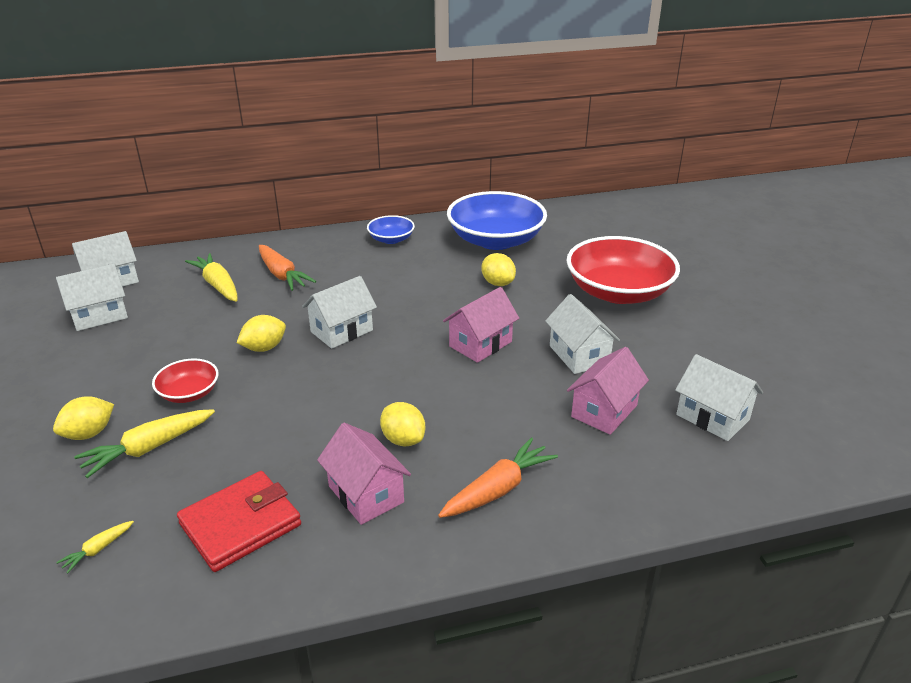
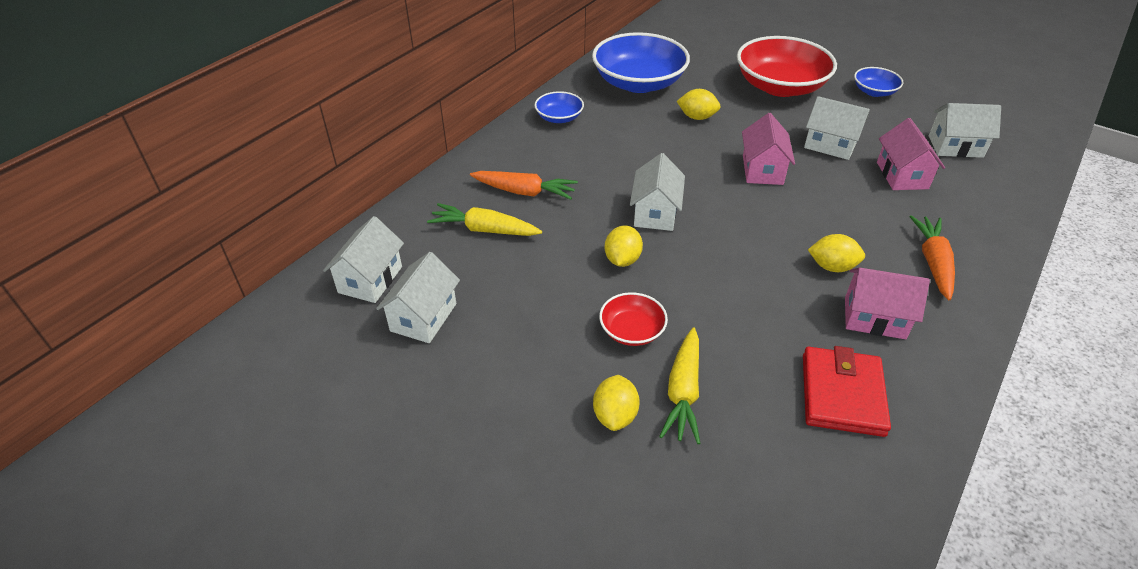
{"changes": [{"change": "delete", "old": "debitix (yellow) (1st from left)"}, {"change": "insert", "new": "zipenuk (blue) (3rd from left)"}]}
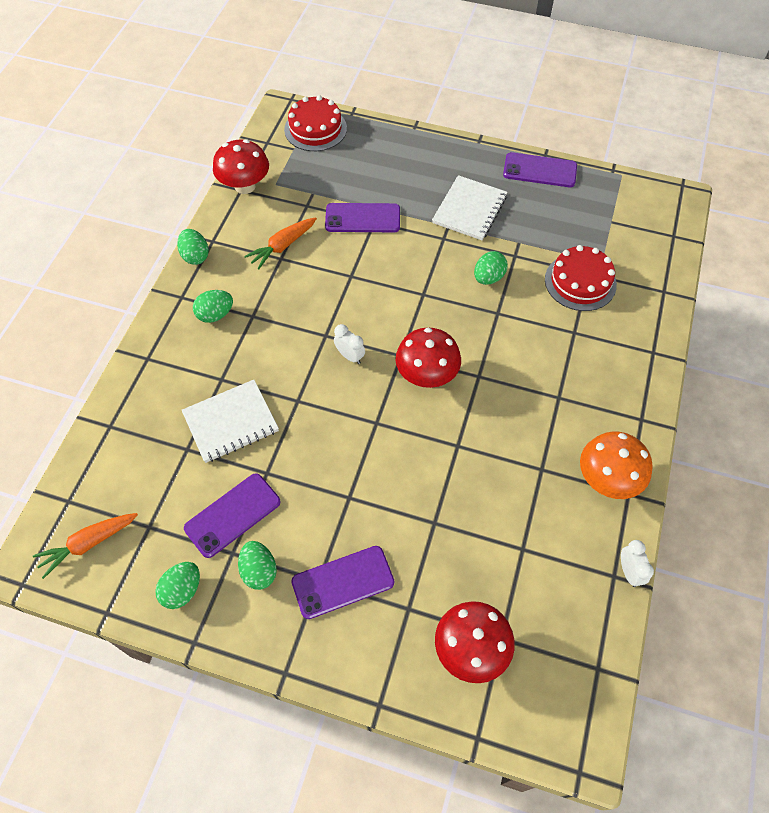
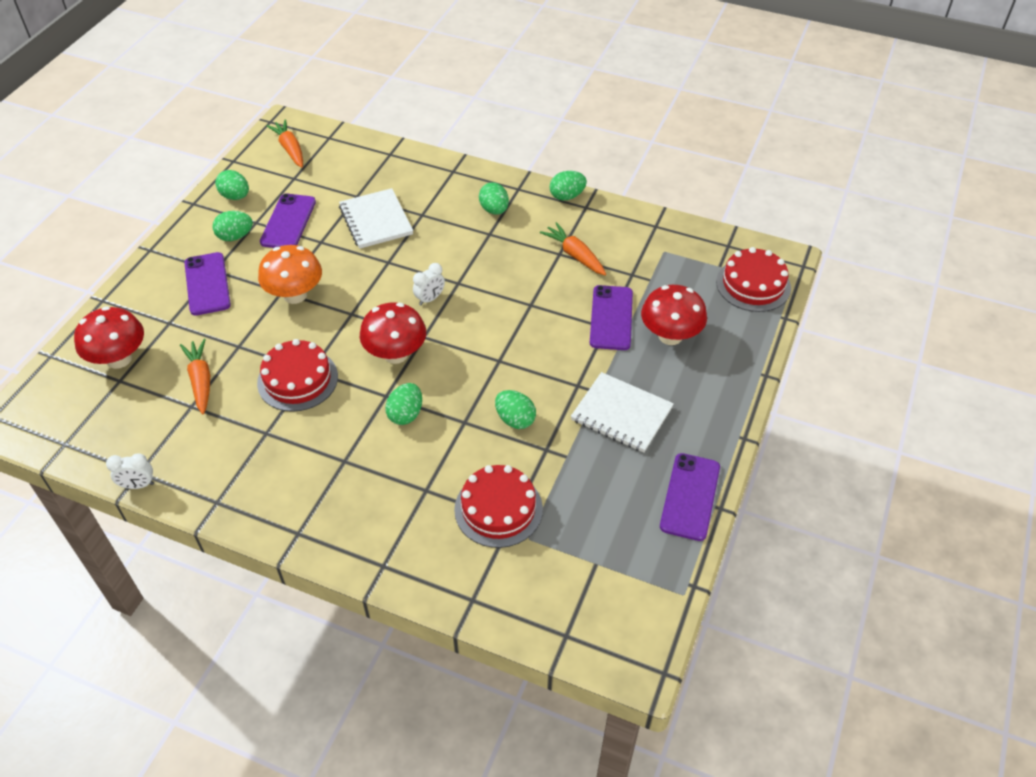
{"changes": [{"change": "insert", "new": "debitix (orange) (1st from left)"}, {"change": "insert", "new": "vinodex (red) (1st from left)"}, {"change": "insert", "new": "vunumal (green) (3rd from left)"}, {"change": "move", "old": "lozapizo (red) (1st from left in the first image)", "new": "lozapizo (red) (3rd from left)"}, {"change": "move", "old": "lozapizo (orange)"}, {"change": "rotate", "old": "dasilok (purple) (1st from left in the first image)", "degrees": 45}]}
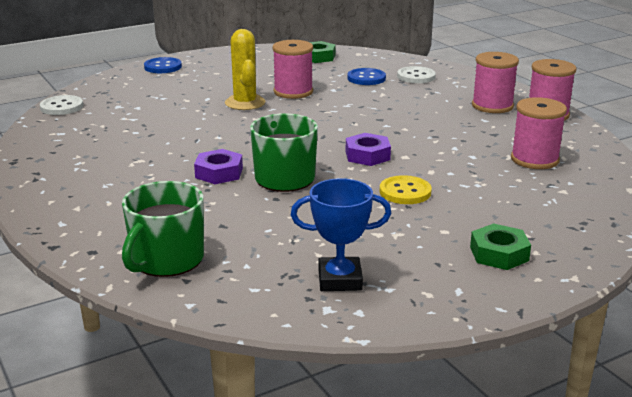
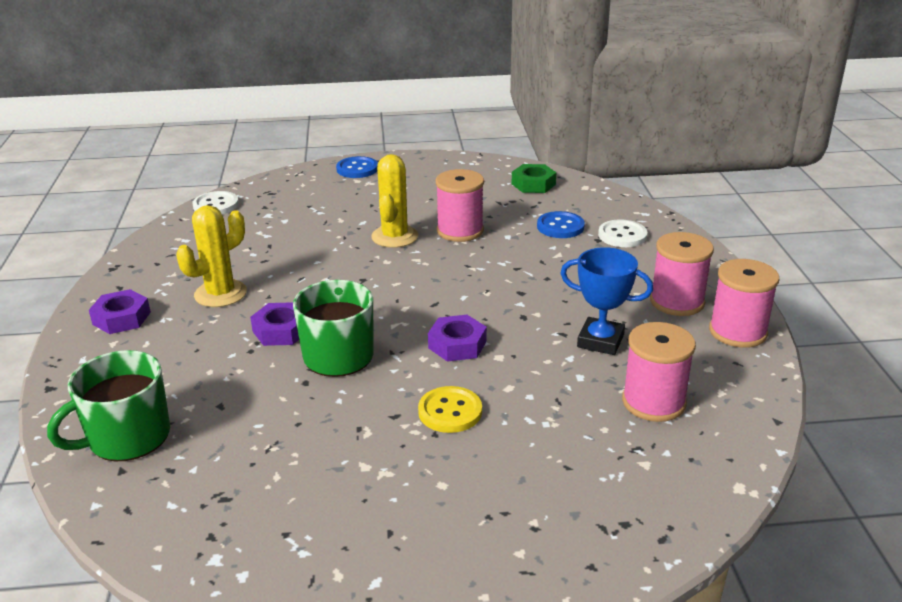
{"changes": [{"change": "delete", "old": "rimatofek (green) (2nd from left)"}, {"change": "insert", "new": "rimatofek (purple) (1st from left)"}, {"change": "insert", "new": "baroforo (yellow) (1st from left)"}, {"change": "move", "old": "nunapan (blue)"}]}
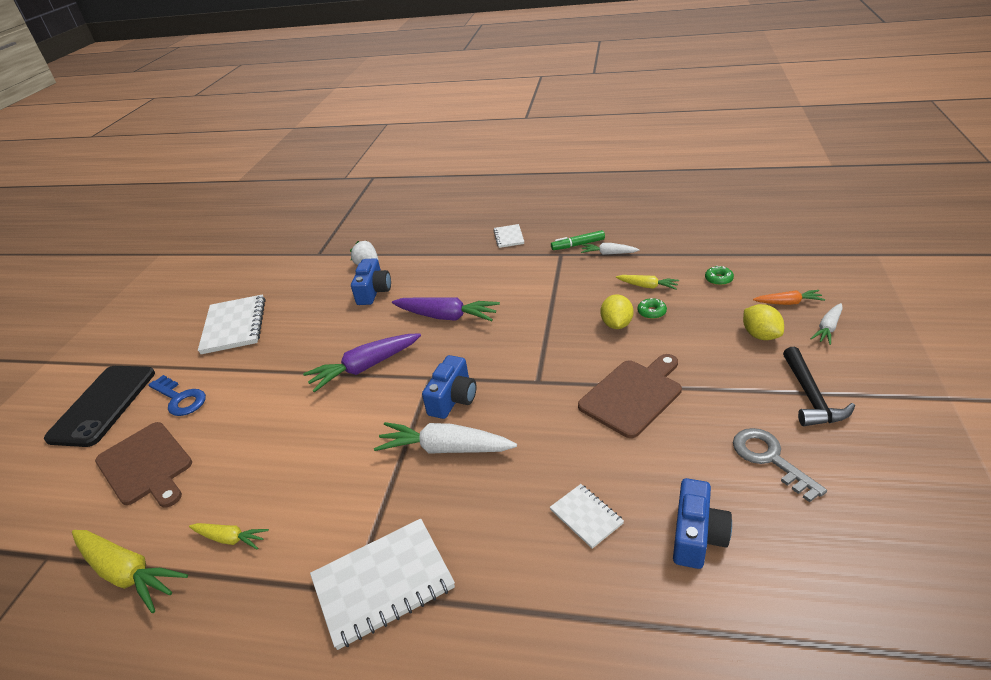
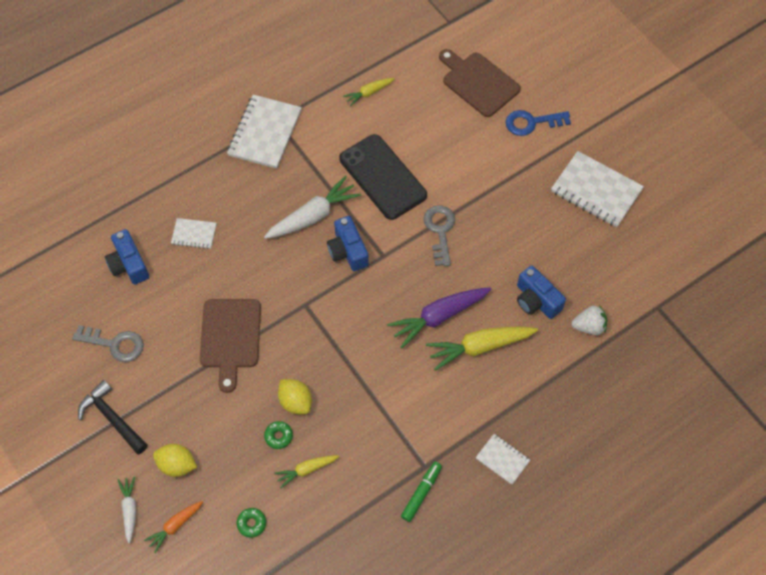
{"changes": [{"change": "delete", "old": "debitix (white) (2nd from left)"}, {"change": "move", "old": "dasilok (black)"}, {"change": "move", "old": "debitix (yellow) (1st from left in the first image)", "new": "debitix (yellow) (3rd from left)"}, {"change": "replace", "old": "debitix (purple) (1st from left)", "new": "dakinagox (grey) (2nd from left)"}, {"change": "rotate", "old": "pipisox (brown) (1st from left in the first image)", "degrees": 45}]}
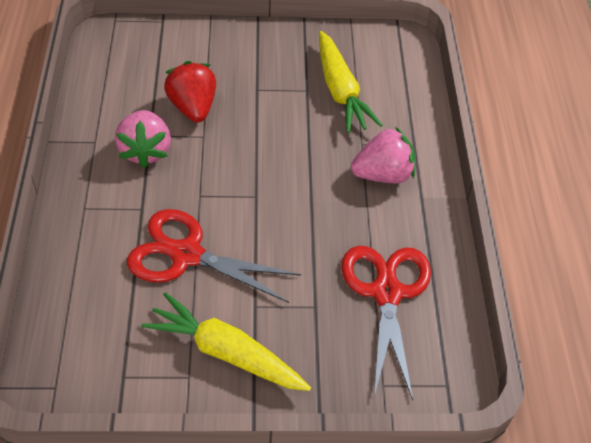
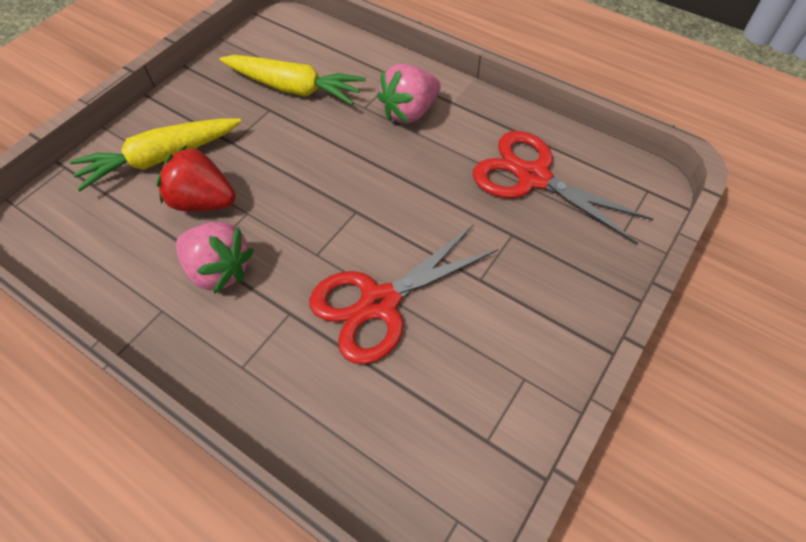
{"changes": [{"change": "move", "old": "debitix (yellow) (1st from left)"}, {"change": "rotate", "old": "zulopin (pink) (2nd from left)", "degrees": -150}]}
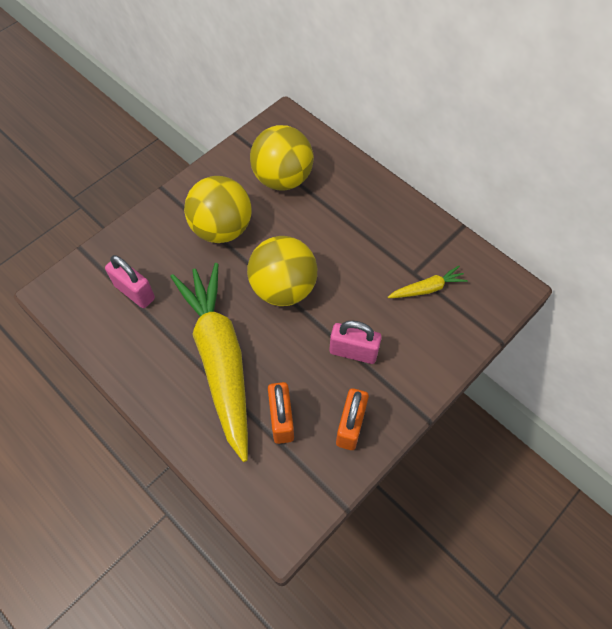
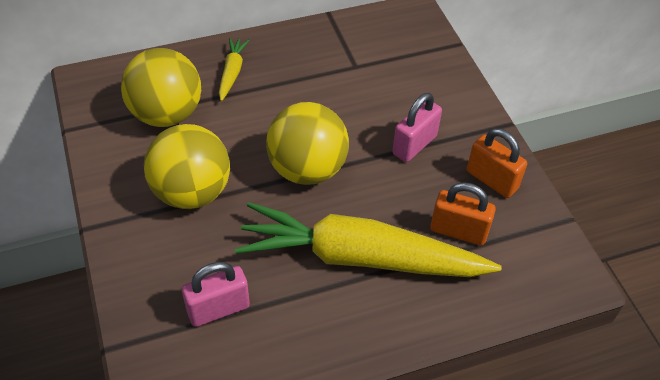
{"changes": [{"change": "move", "old": "debitix (yellow) (2nd from left in the first image)", "new": "debitix (yellow) (1st from left)"}]}
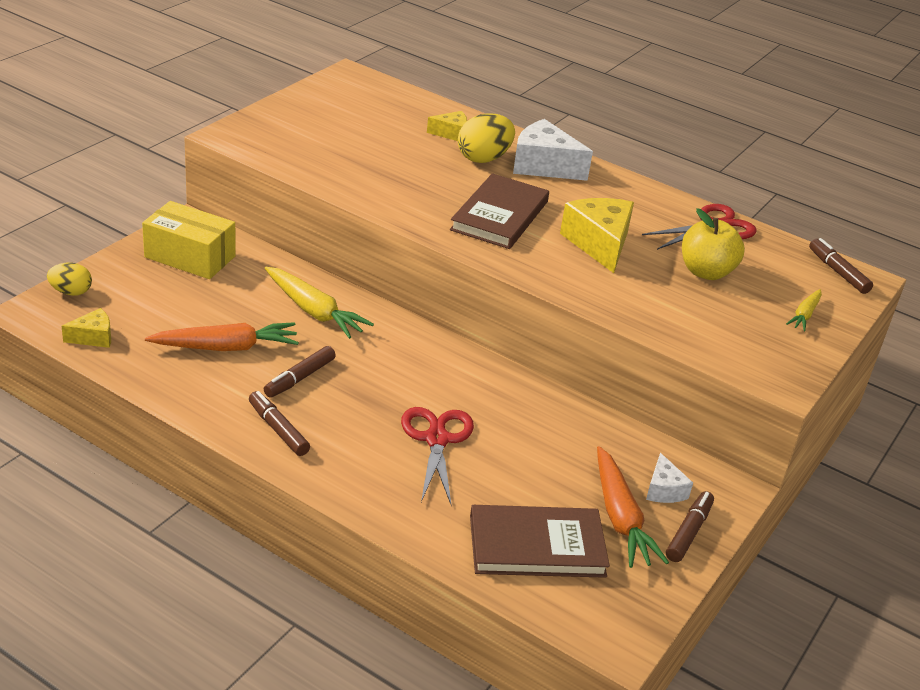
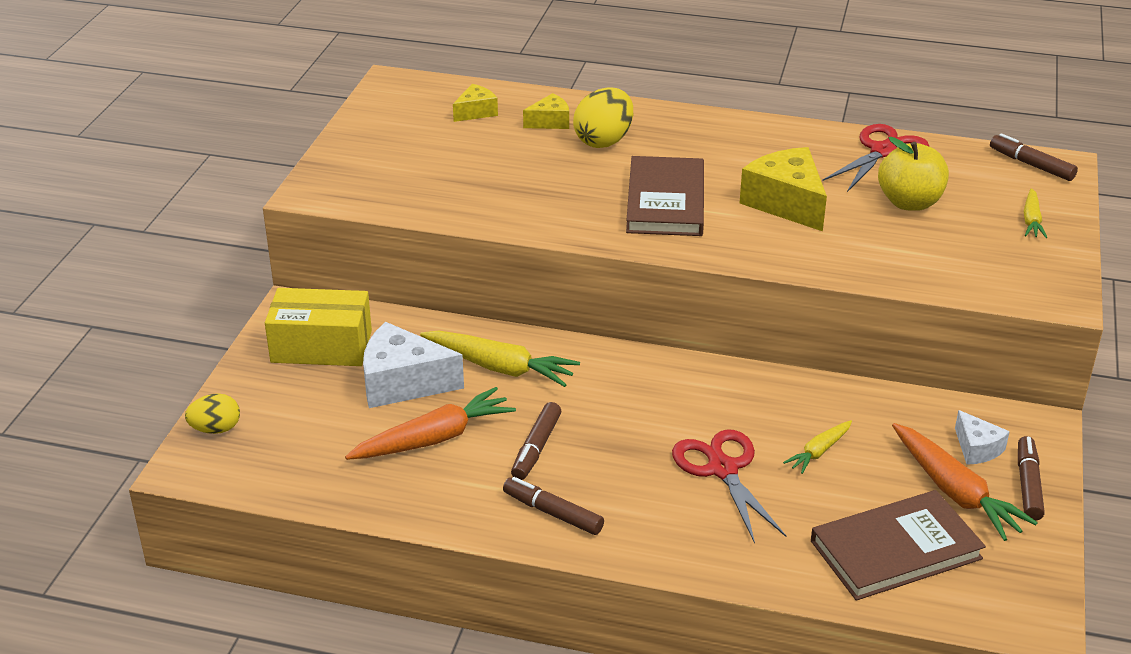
{"changes": [{"change": "insert", "new": "debitix (yellow) (2nd from left)"}, {"change": "move", "old": "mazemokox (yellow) (1st from left)"}, {"change": "move", "old": "mazemokox (white) (1st from left)"}]}
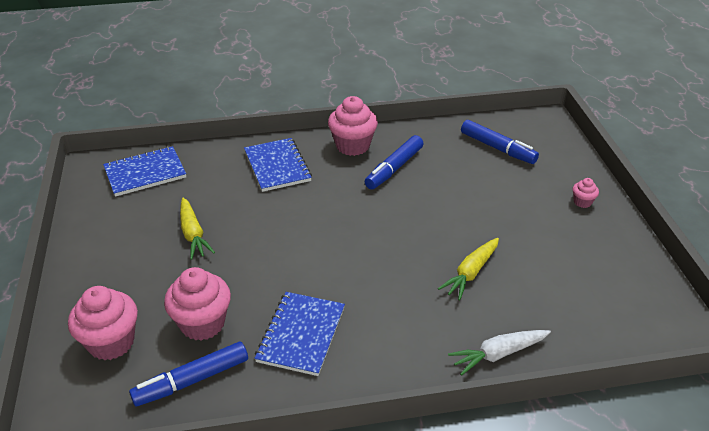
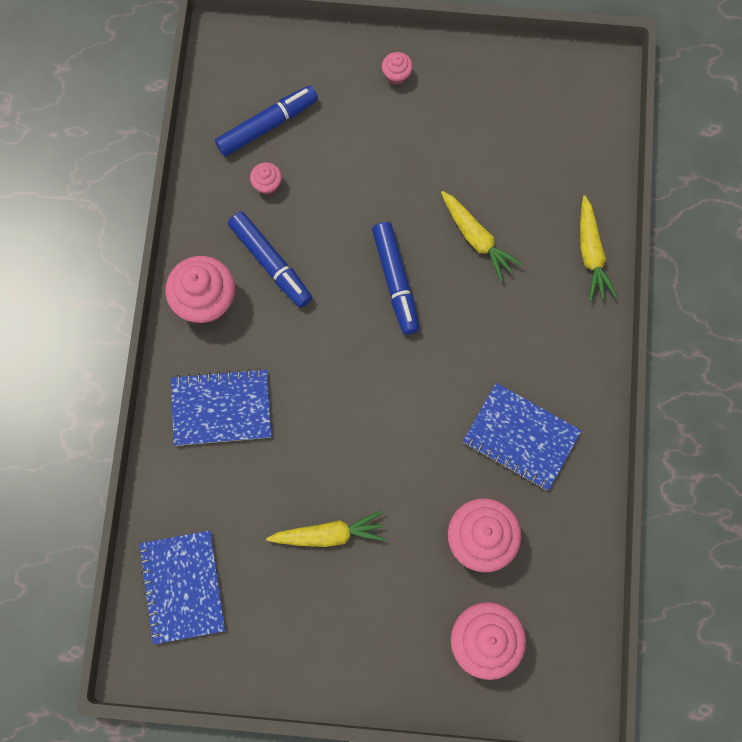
{"changes": [{"change": "insert", "new": "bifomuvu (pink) (2nd from left)"}, {"change": "move", "old": "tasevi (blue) (1st from left in the first image)", "new": "tasevi (blue) (3rd from left)"}, {"change": "recolor", "old": "debitix (white)", "new": "debitix (yellow) (3rd from left)"}]}
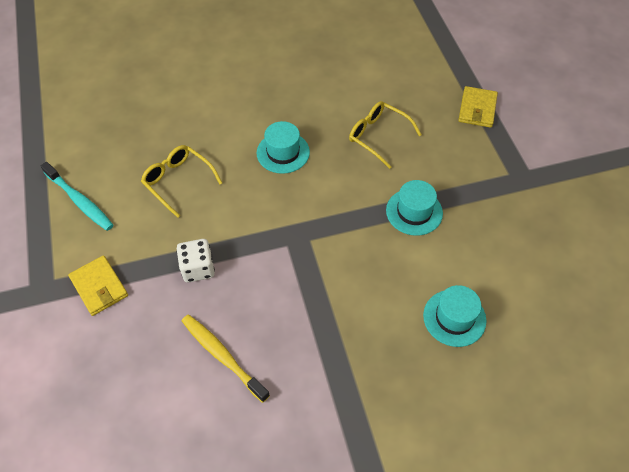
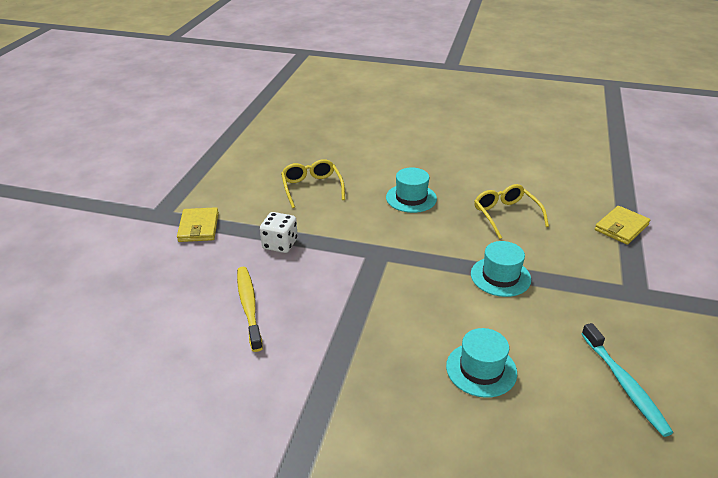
{"changes": [{"change": "move", "old": "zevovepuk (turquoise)"}]}
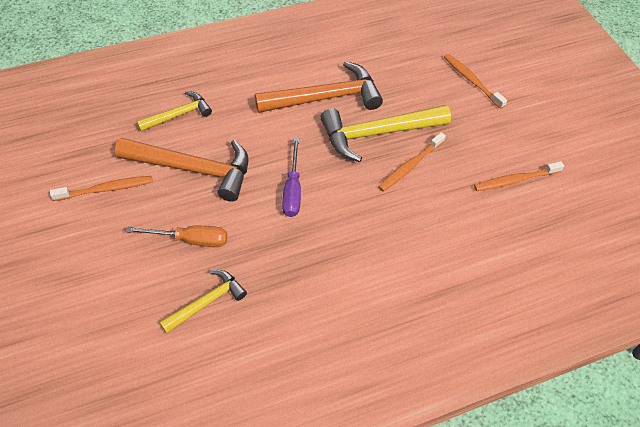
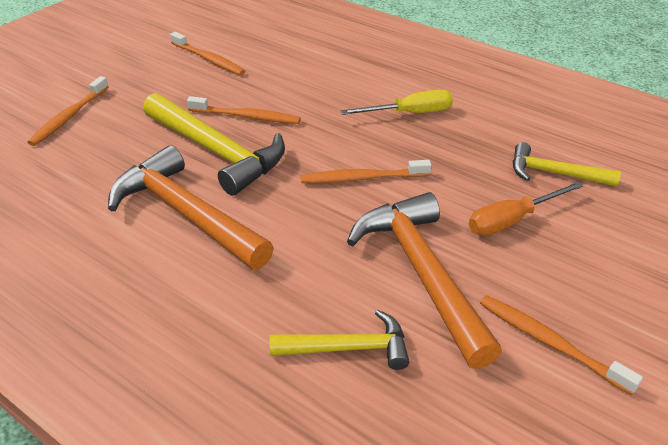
{"changes": [{"change": "insert", "new": "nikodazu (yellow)"}, {"change": "replace", "old": "nikodazu (purple)", "new": "zevovepuk (orange) (4th from left)"}, {"change": "rotate", "old": "nikodazu (orange)", "degrees": -90}, {"change": "rotate", "old": "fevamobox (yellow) (1st from left in the first image)", "degrees": 150}]}
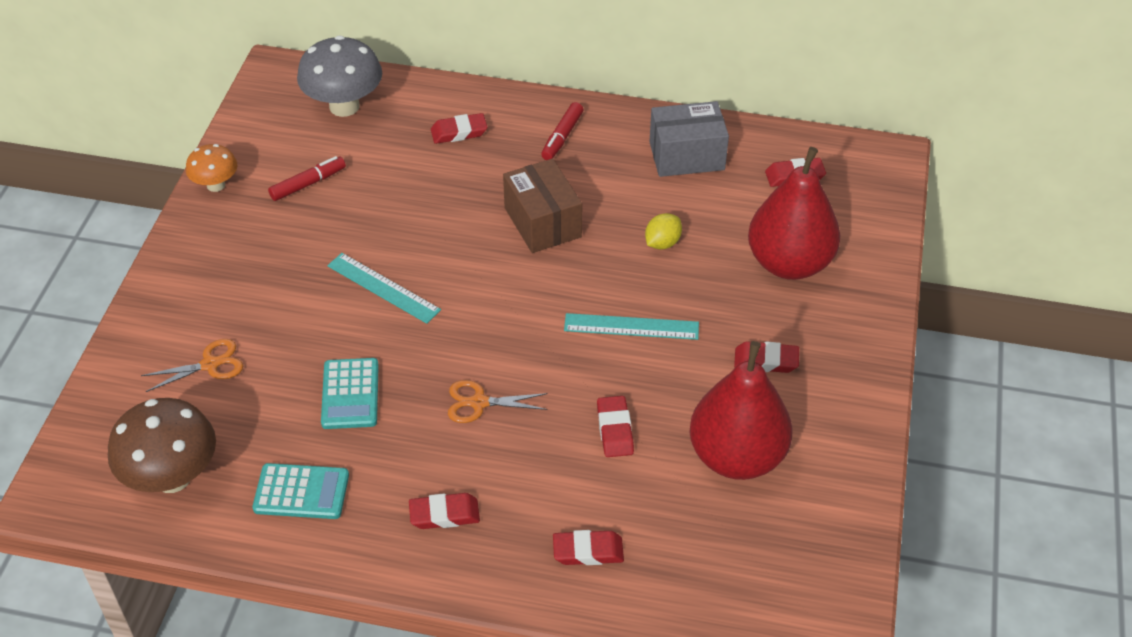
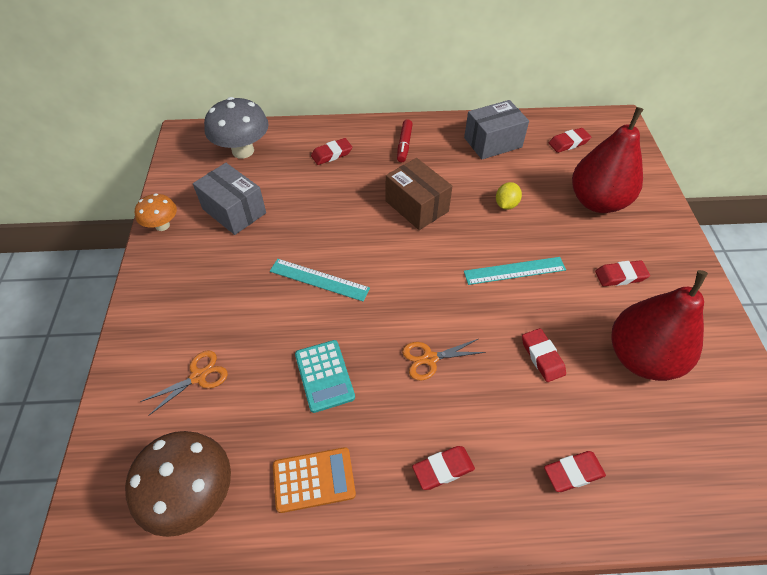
{"changes": [{"change": "replace", "old": "tasevi (red) (1st from left)", "new": "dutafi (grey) (1st from left)"}, {"change": "recolor", "old": "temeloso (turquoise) (1st from left)", "new": "temeloso (orange)"}]}
